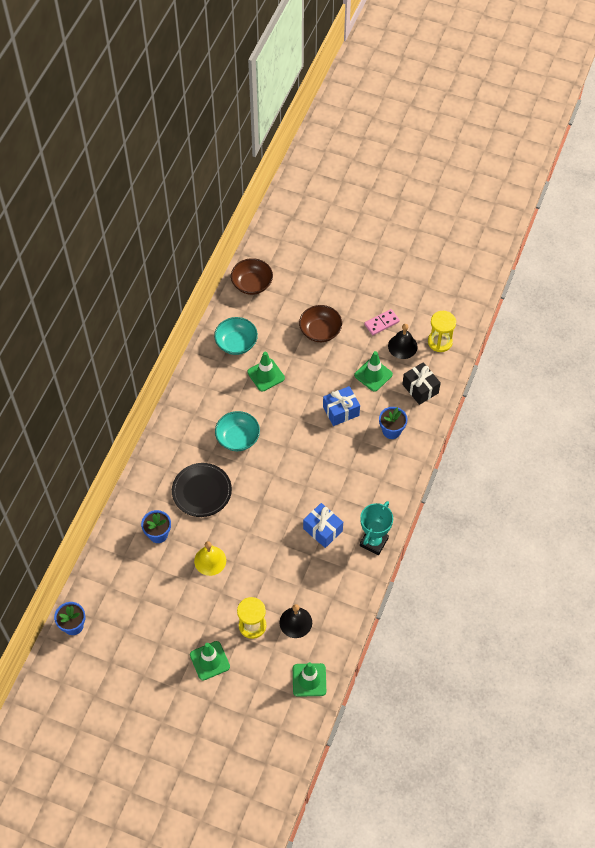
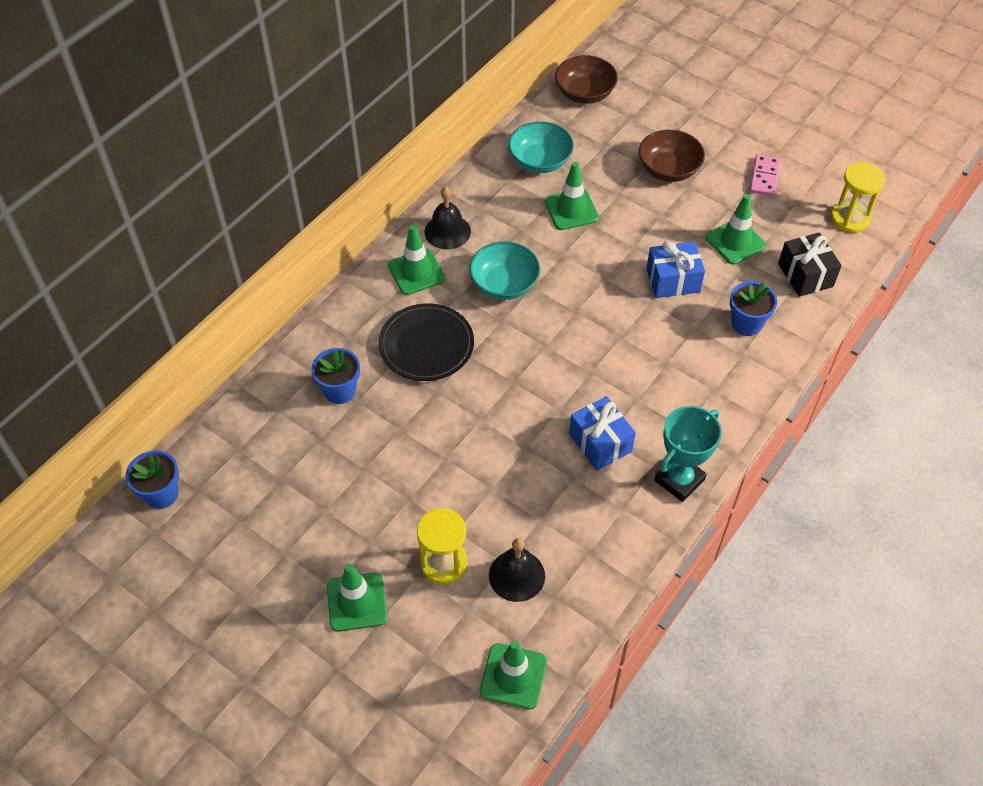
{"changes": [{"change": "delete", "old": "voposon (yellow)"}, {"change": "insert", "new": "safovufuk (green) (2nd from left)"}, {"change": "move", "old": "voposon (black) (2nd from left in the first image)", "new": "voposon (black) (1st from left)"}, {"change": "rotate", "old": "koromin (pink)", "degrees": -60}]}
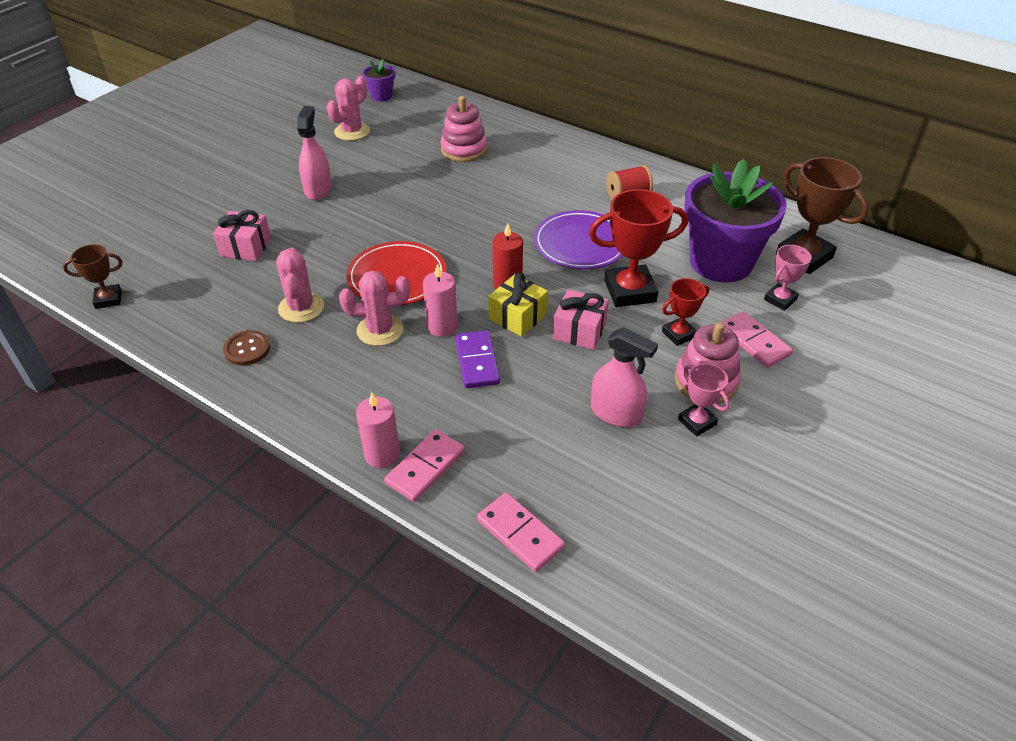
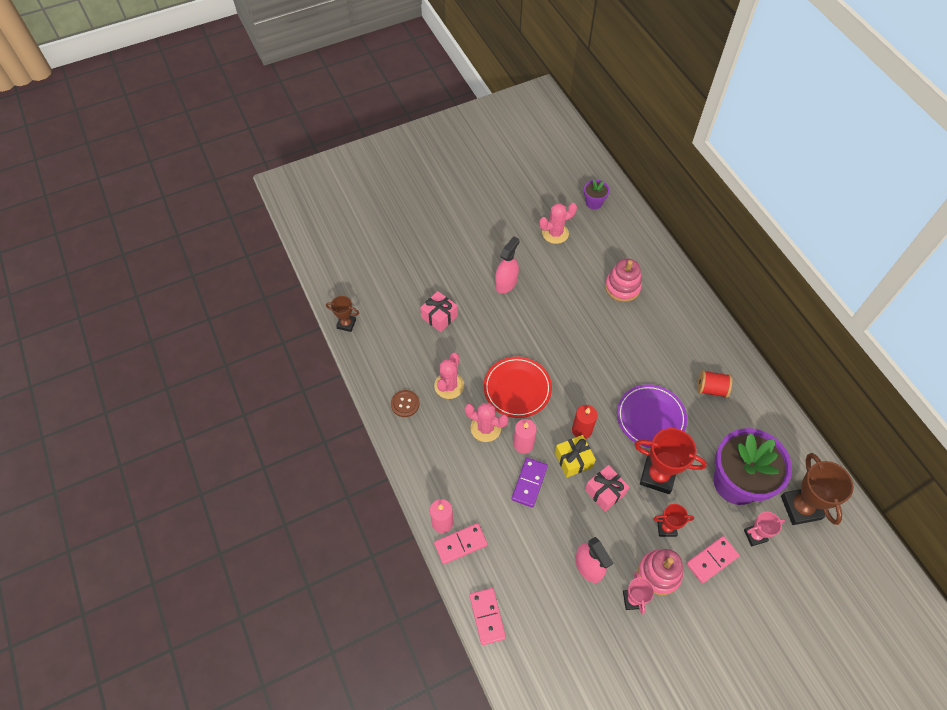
{"changes": [{"change": "rotate", "old": "koromin (pink) (3rd from left)", "degrees": 60}]}
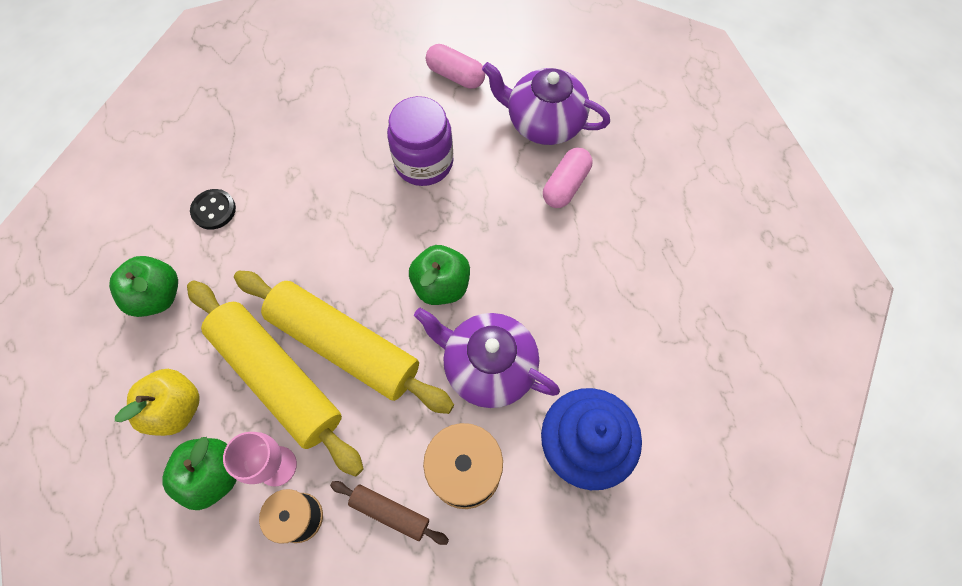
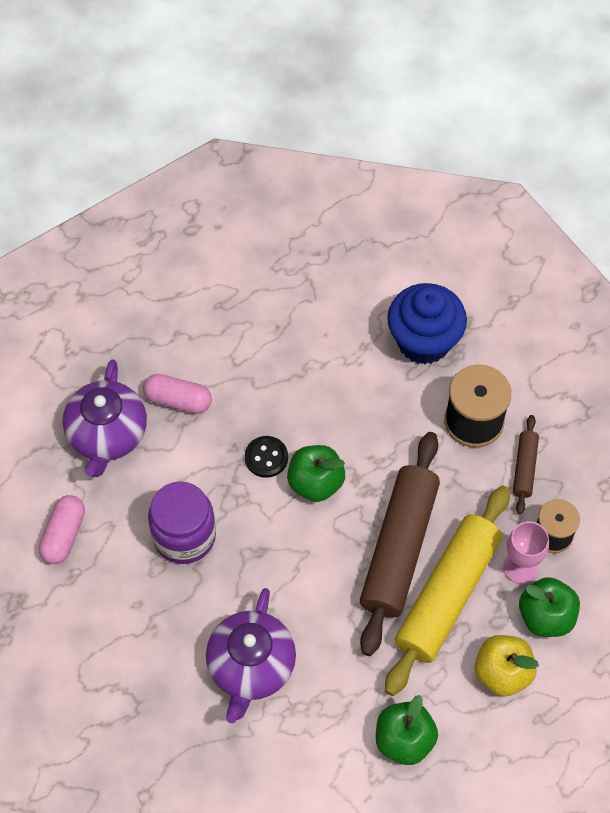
{"changes": [{"change": "move", "old": "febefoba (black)"}, {"change": "move", "old": "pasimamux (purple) (1st from left in the first image)", "new": "pasimamux (purple) (2nd from left)"}, {"change": "recolor", "old": "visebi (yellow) (2nd from left)", "new": "visebi (brown) (1st from left)"}]}
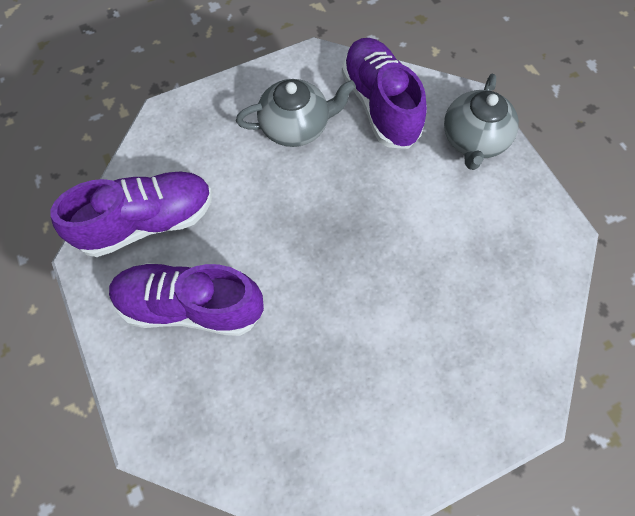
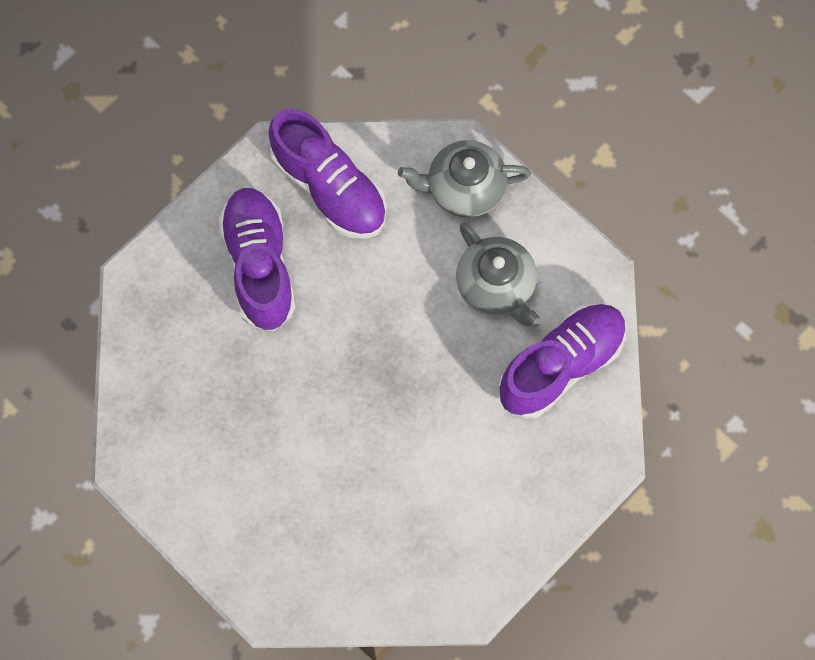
{"changes": [{"change": "move", "old": "pasimamux (grey) (2nd from left in the first image)", "new": "pasimamux (grey) (1st from left)"}]}
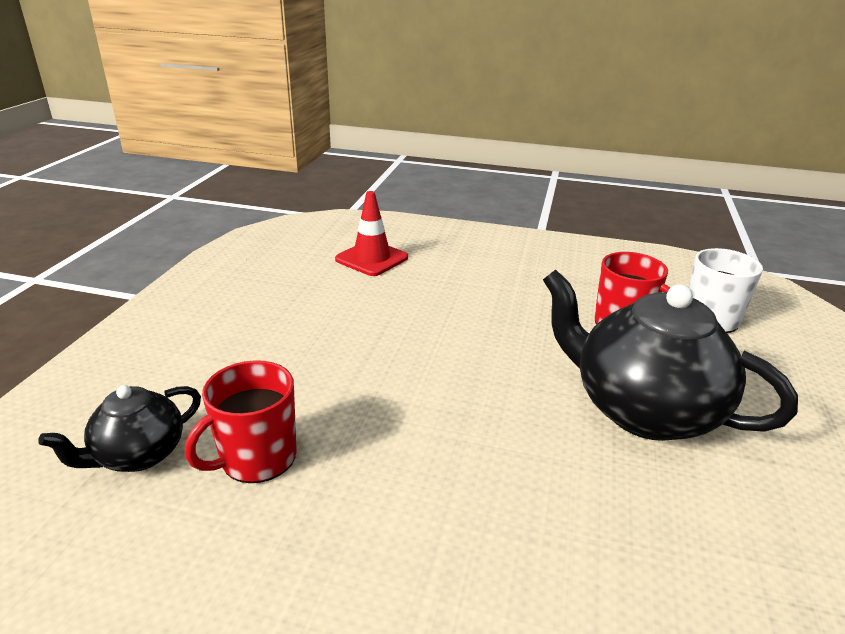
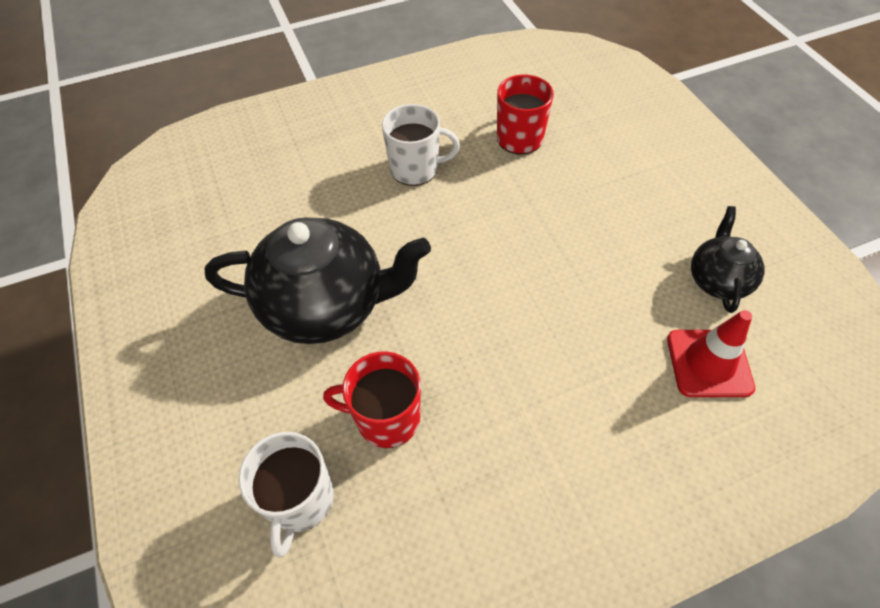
{"changes": [{"change": "insert", "new": "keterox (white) (2nd from left)"}, {"change": "move", "old": "pasimamux (black) (1st from left in the first image)", "new": "pasimamux (black) (2nd from left)"}]}
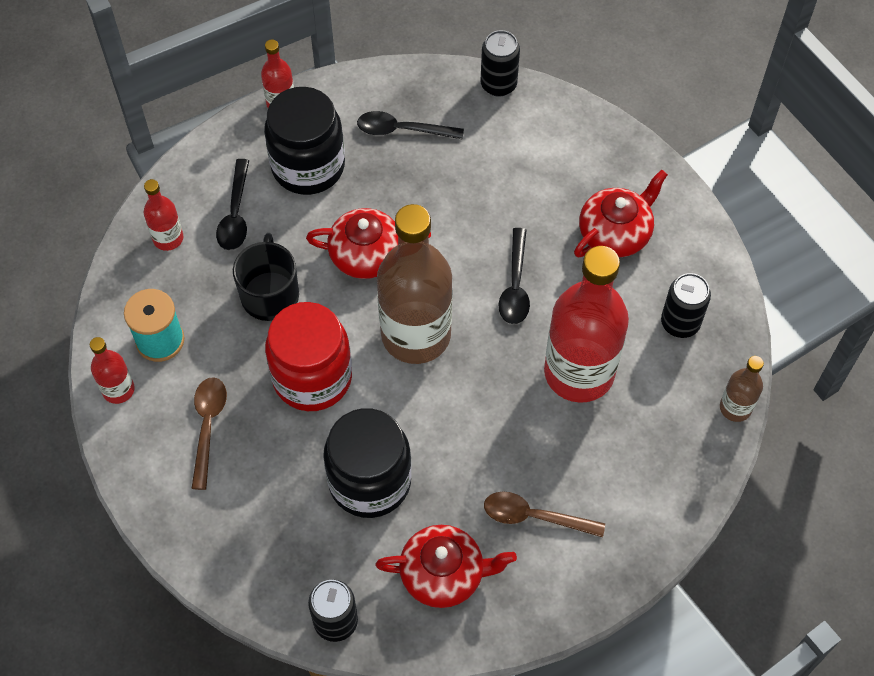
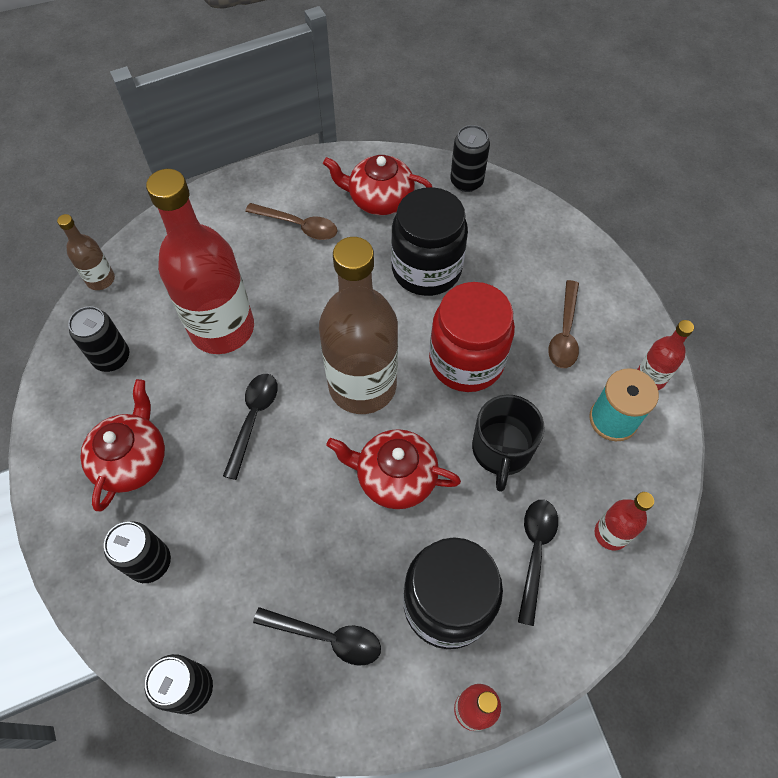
{"changes": [{"change": "insert", "new": "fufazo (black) (2nd from left)"}, {"change": "rotate", "old": "pasimamux (red) (3rd from left in the first image)", "degrees": 135}]}
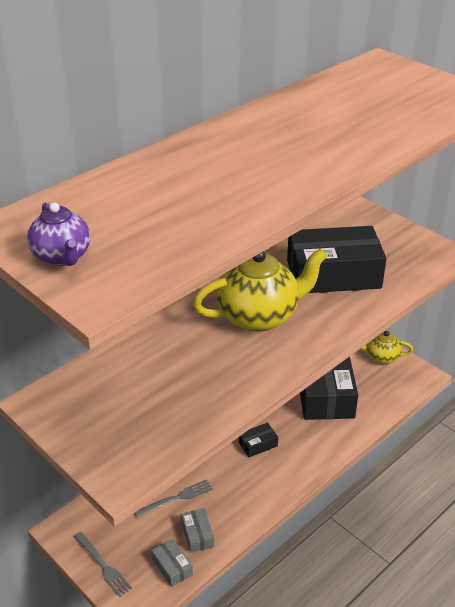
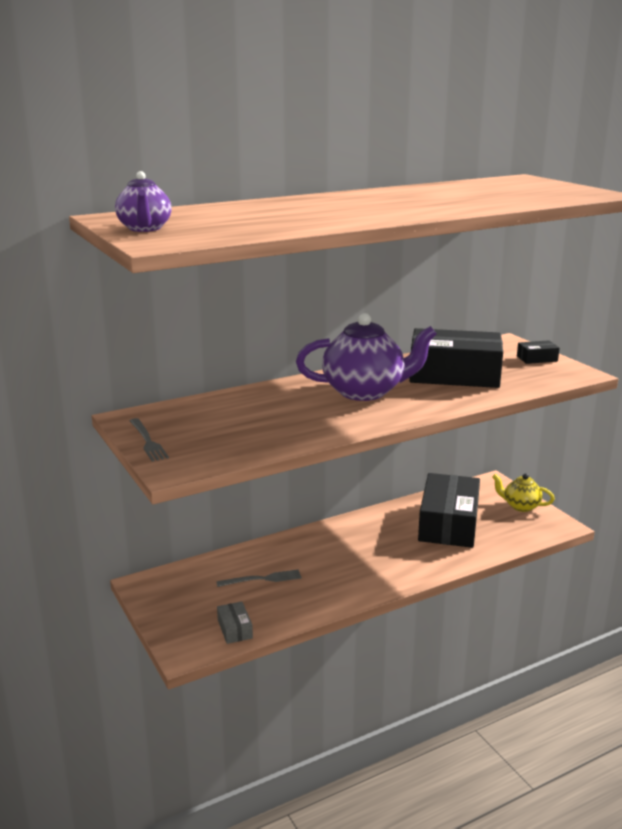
{"changes": [{"change": "delete", "old": "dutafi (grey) (2nd from left)"}, {"change": "move", "old": "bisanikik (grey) (1st from left)"}, {"change": "move", "old": "dutafi (black) (1st from left in the first image)", "new": "dutafi (black) (3rd from left)"}, {"change": "recolor", "old": "pasimamux (yellow) (1st from left)", "new": "pasimamux (purple) (2nd from left)"}]}
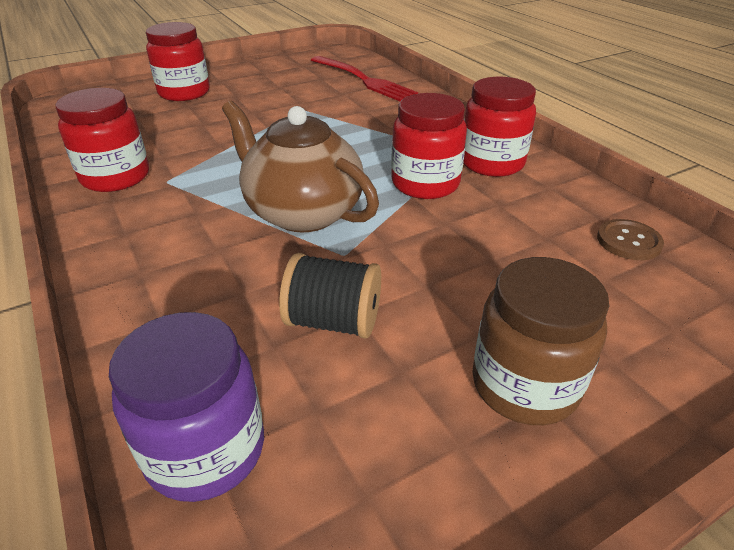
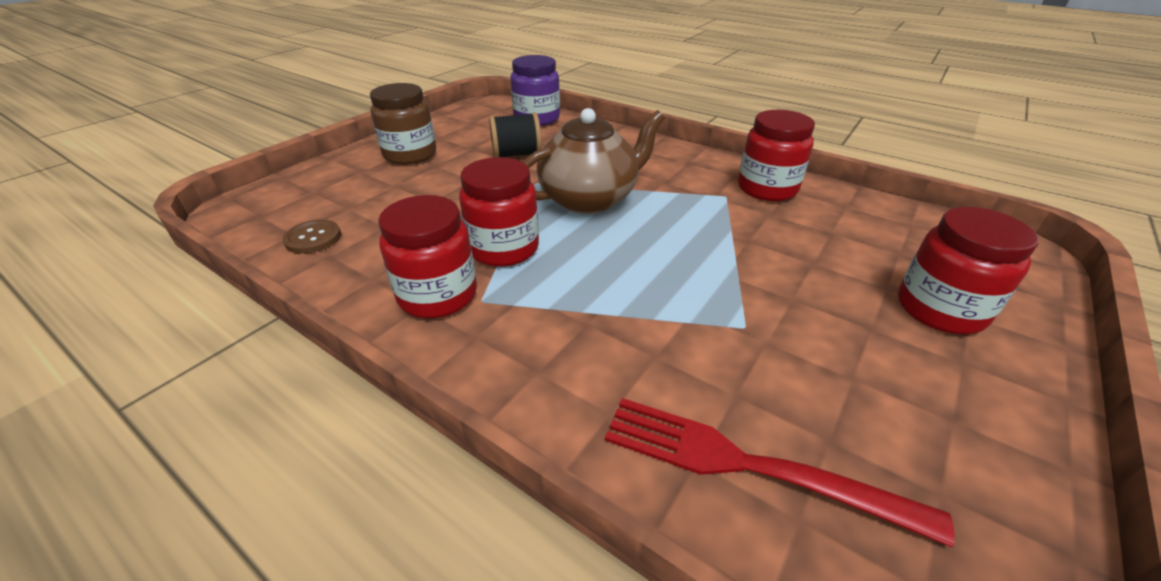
{"changes": [{"change": "rotate", "old": "pasimamux (brown)", "degrees": -45}]}
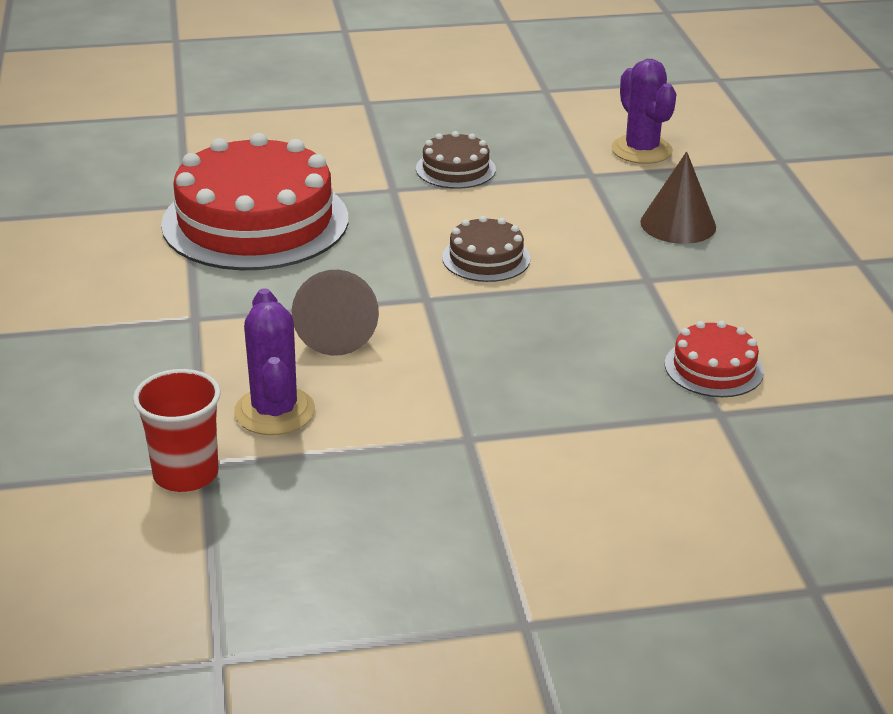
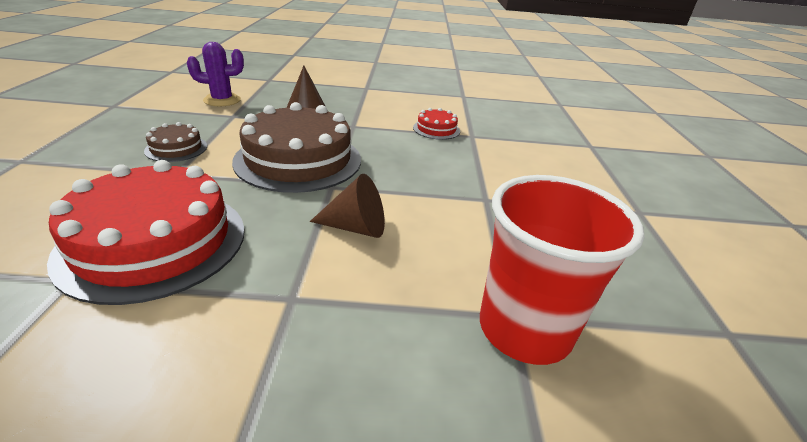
{"changes": [{"change": "delete", "old": "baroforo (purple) (1st from left)"}, {"change": "resize", "old": "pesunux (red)", "factor": 1.7}, {"change": "resize", "old": "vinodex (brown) (2nd from left)", "factor": 2.18}]}
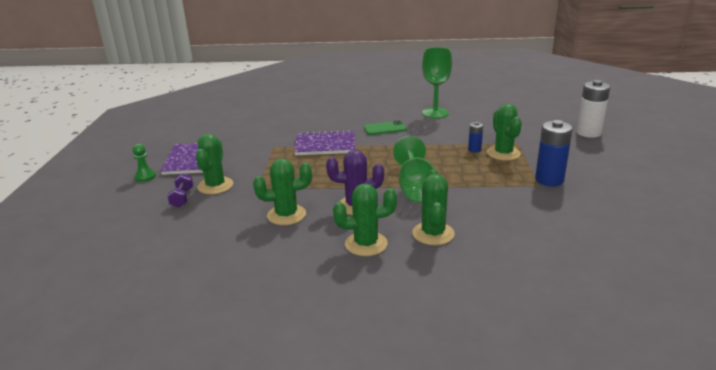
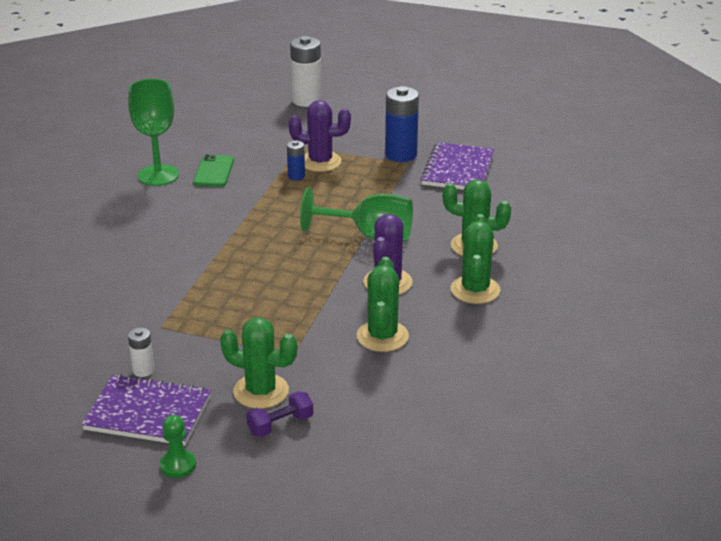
{"changes": [{"change": "insert", "new": "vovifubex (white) (1st from left)"}, {"change": "move", "old": "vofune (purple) (2nd from left)"}, {"change": "move", "old": "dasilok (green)"}, {"change": "recolor", "old": "baroforo (green) (5th from left)", "new": "baroforo (purple) (1st from left)"}, {"change": "rotate", "old": "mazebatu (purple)", "degrees": -45}]}
